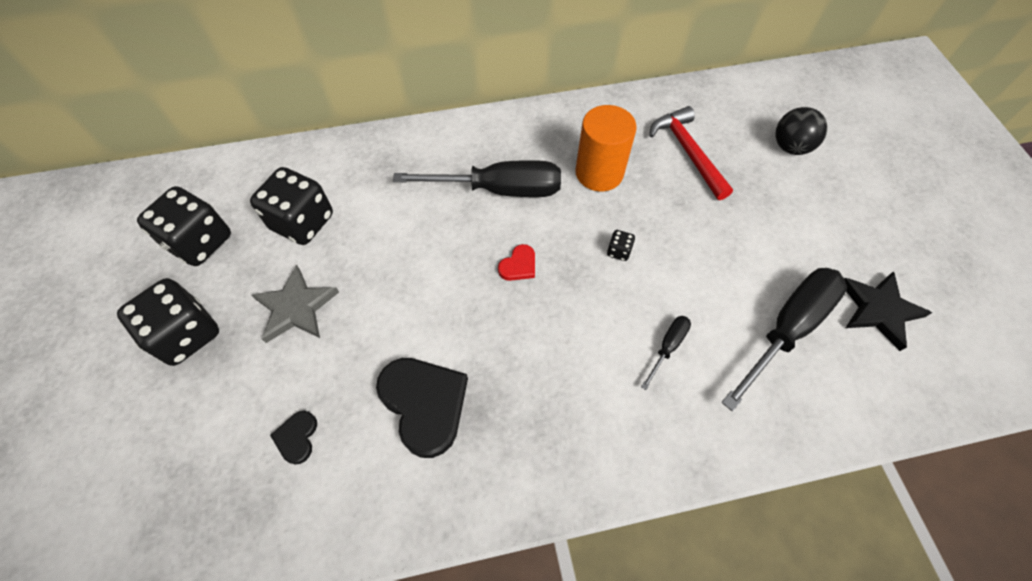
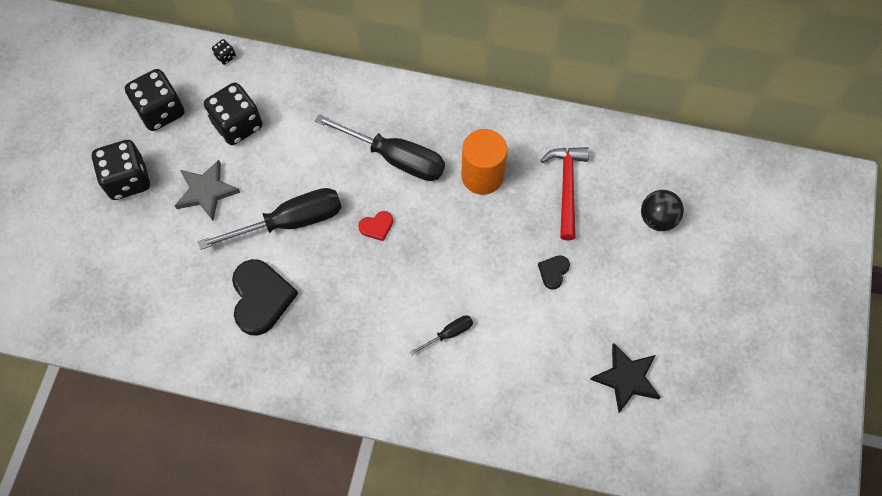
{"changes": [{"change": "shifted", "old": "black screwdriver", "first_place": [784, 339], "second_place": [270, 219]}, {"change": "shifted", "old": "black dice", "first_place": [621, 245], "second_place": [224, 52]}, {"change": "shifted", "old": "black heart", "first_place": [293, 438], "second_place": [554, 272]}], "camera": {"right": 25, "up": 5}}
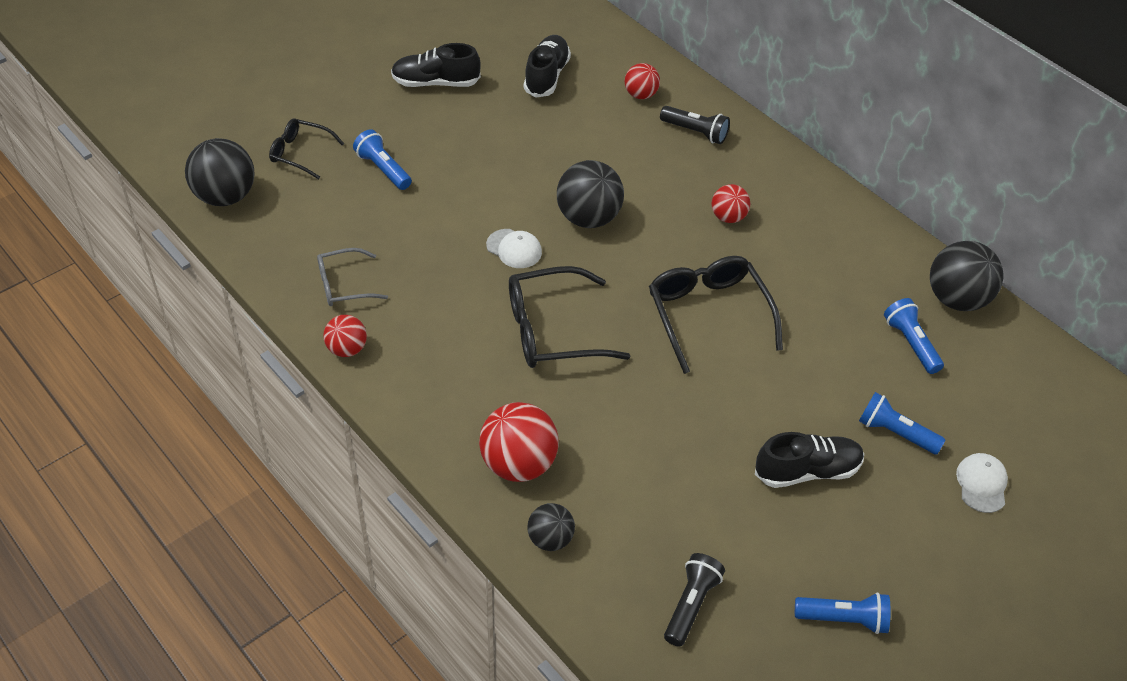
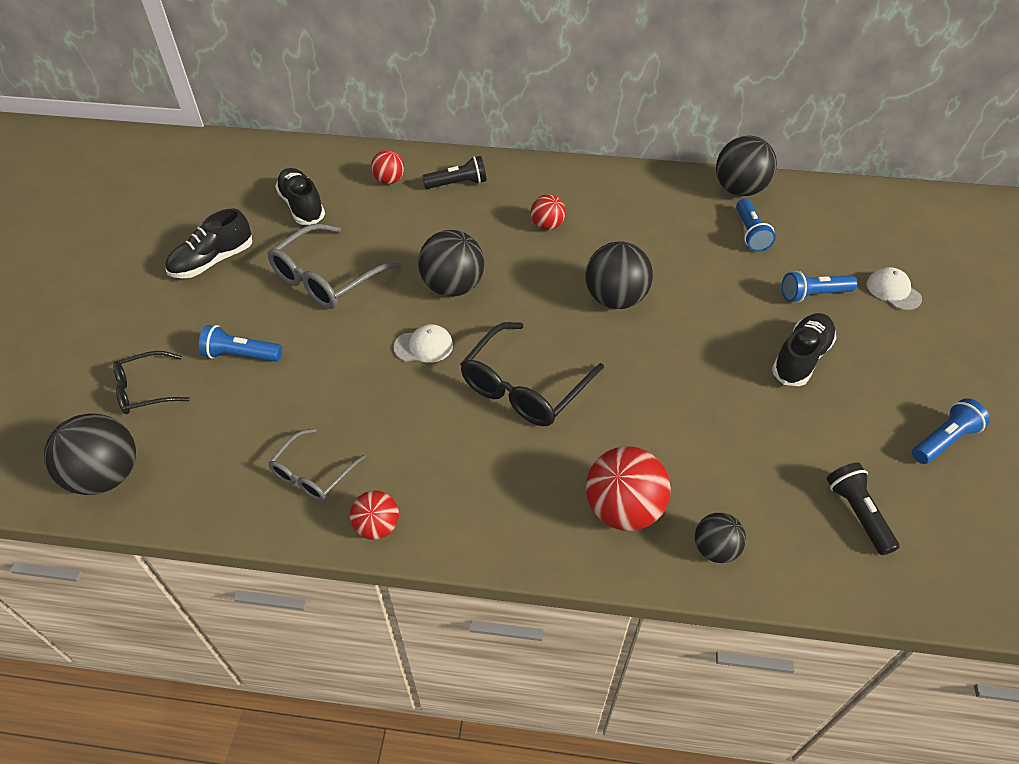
{"changes": [{"change": "new", "new": "grey glasses", "second_place": [334, 266]}, {"change": "swapped", "old": "black glasses", "new": "black ball", "first_place": [716, 315], "second_place": [619, 275]}, {"change": "rotated", "old": "blue flashlight", "first_place": [914, 336], "second_place": [756, 225], "degrees": -120}], "camera": {"right": -40, "up": 0}}
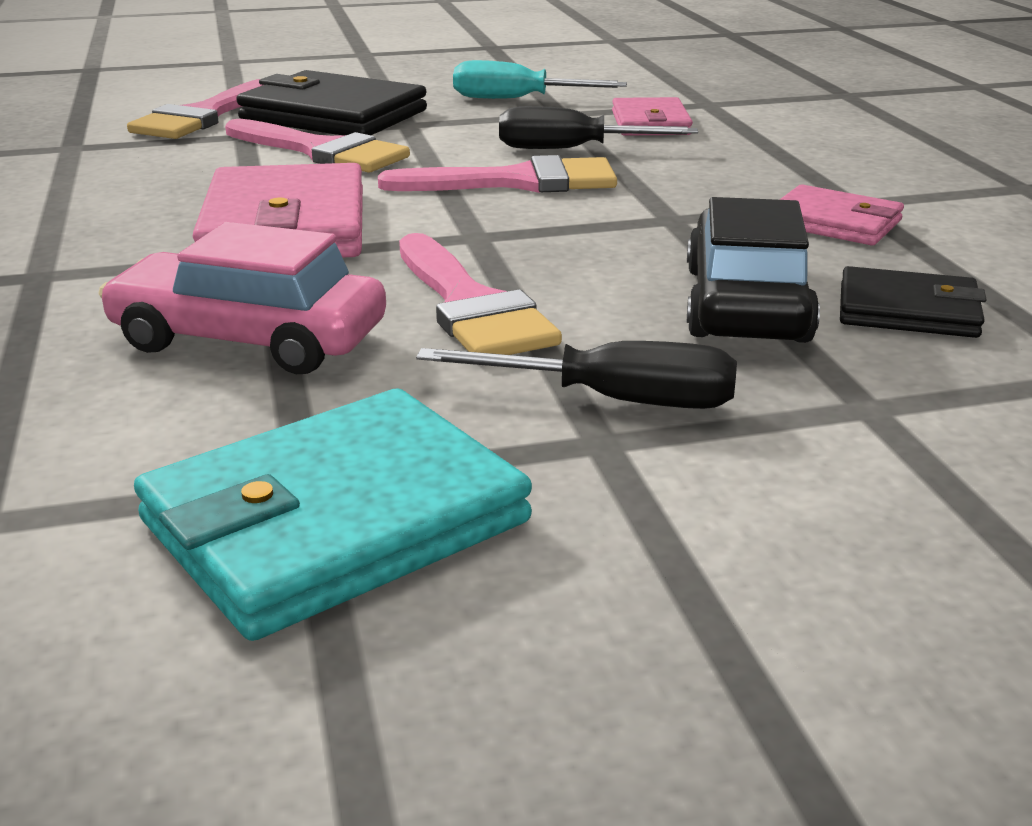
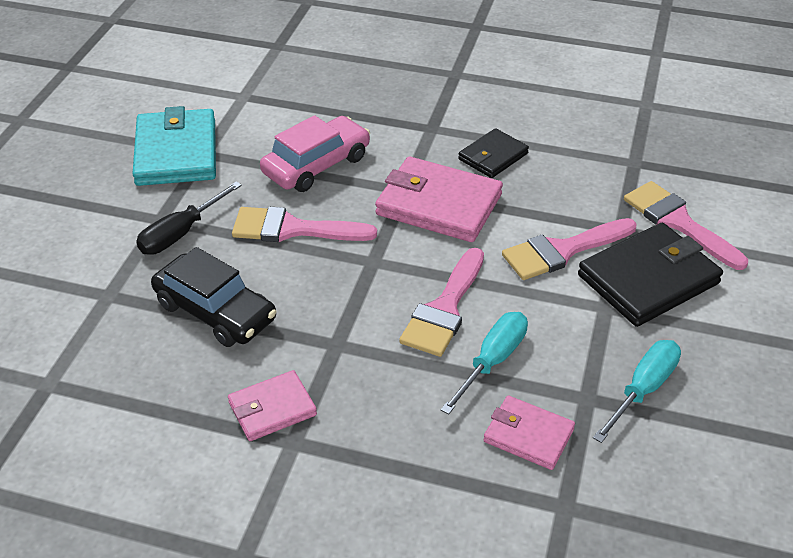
{"changes": [{"change": "repainted", "old": "black screwdriver", "new": "turquoise screwdriver", "first_place": [598, 127], "second_place": [484, 363]}, {"change": "shifted", "old": "black wallet", "first_place": [913, 302], "second_place": [493, 153]}], "camera": {"right": 120, "up": 15}}
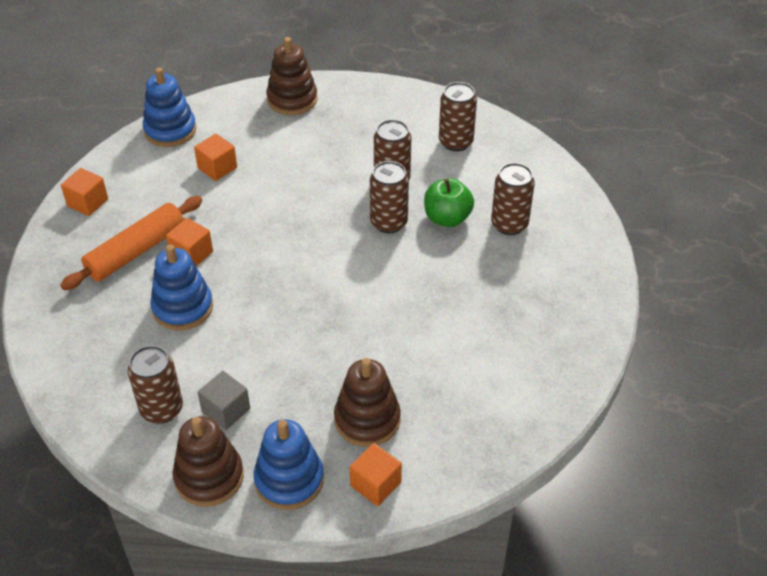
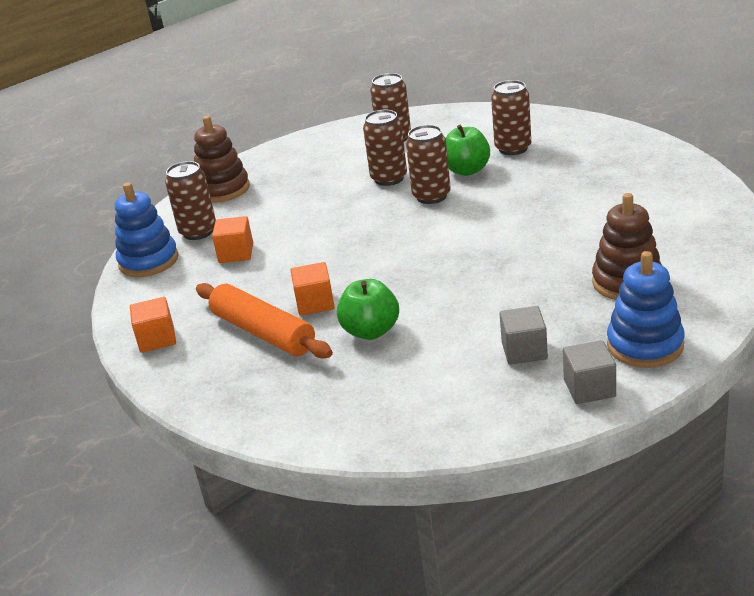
{"changes": [{"change": "shifted", "old": "brown can", "first_place": [155, 385], "second_place": [190, 200]}, {"change": "rotated", "old": "orange rolling pin", "first_place": [131, 243], "second_place": [264, 321], "degrees": -45}, {"change": "swapped", "old": "blue stacking toy", "new": "green apple", "first_place": [181, 287], "second_place": [368, 309]}, {"change": "swapped", "old": "brown stacking toy", "new": "grey cube", "first_place": [208, 461], "second_place": [589, 372]}, {"change": "gone", "old": "orange cube", "first_place": [376, 474]}], "camera": {"right": -40, "up": -15}}
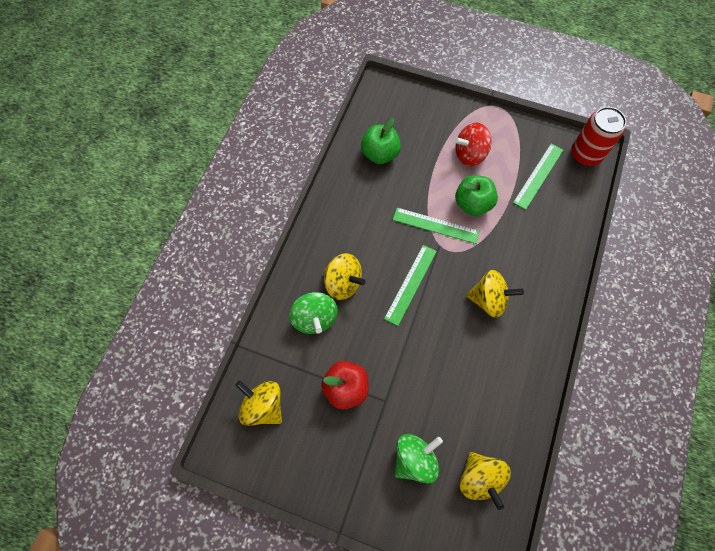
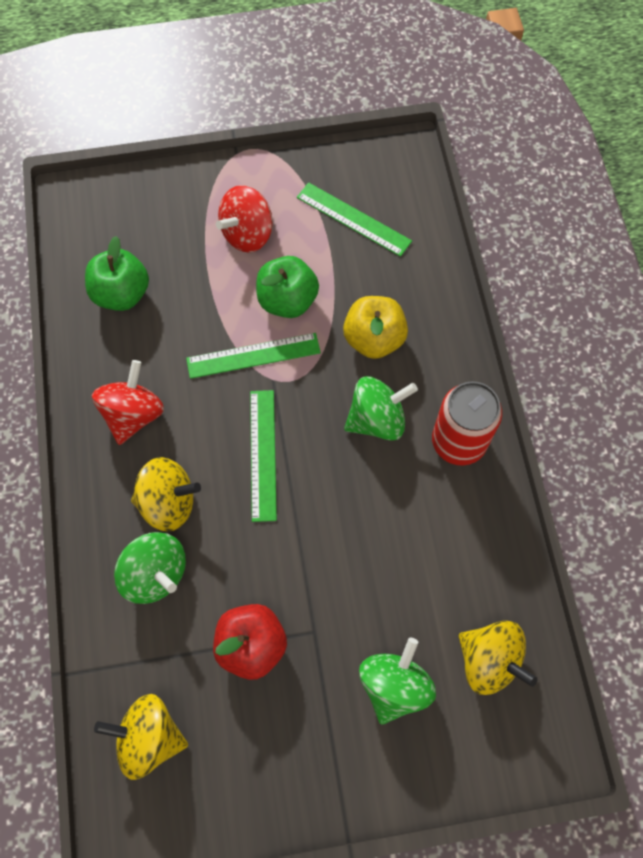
{"changes": [{"change": "new", "new": "red spinning top", "second_place": [128, 402]}, {"change": "rotated", "old": "green ruler", "first_place": [538, 177], "second_place": [354, 219], "degrees": -60}, {"change": "new", "new": "yellow apple", "second_place": [375, 327]}, {"change": "repainted", "old": "yellow spinning top", "new": "green spinning top", "first_place": [495, 294], "second_place": [381, 408]}, {"change": "shifted", "old": "red can", "first_place": [598, 136], "second_place": [467, 423]}], "camera": {"right": -30, "up": 0}}
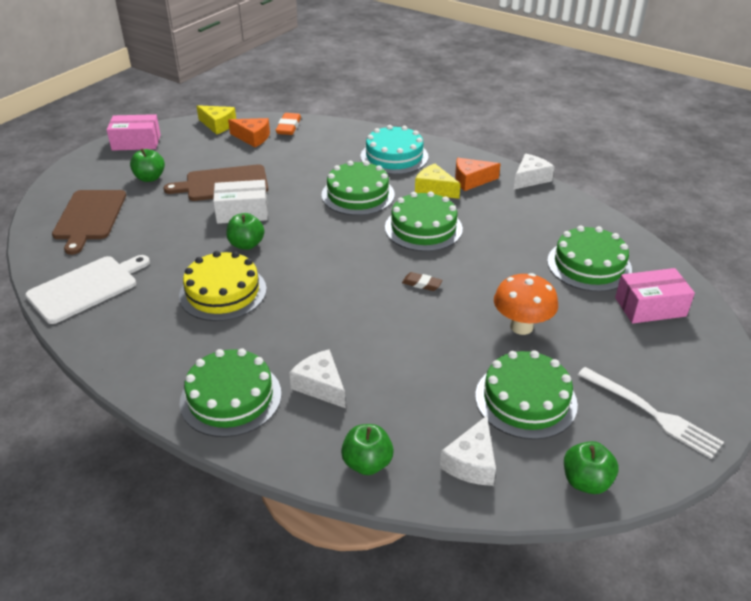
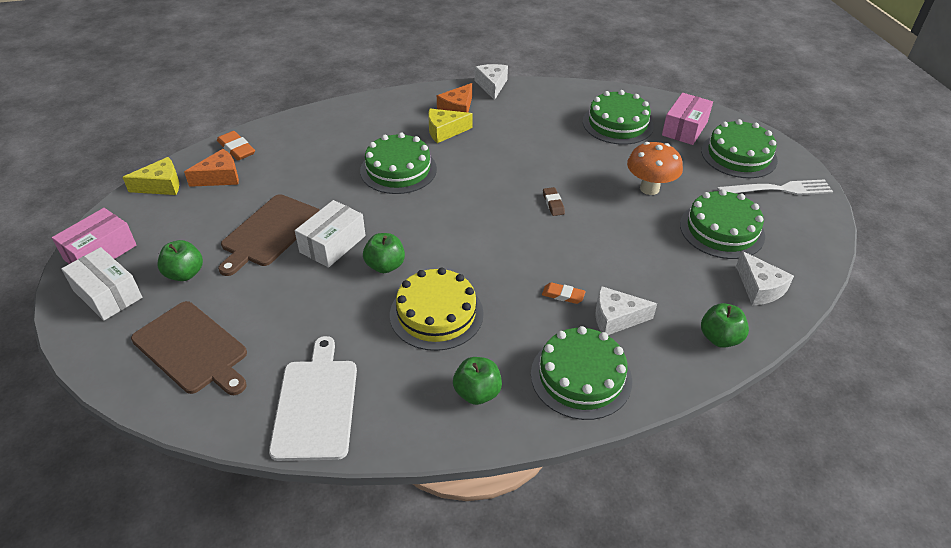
{"changes": [{"change": "new", "new": "white box", "second_place": [101, 284]}, {"change": "shifted", "old": "green apple", "first_place": [591, 467], "second_place": [477, 381]}, {"change": "new", "new": "orange eraser", "second_place": [564, 293]}, {"change": "rotated", "old": "brown eraser", "first_place": [422, 281], "second_place": [554, 201], "degrees": -75}, {"change": "shifted", "old": "green cake", "first_place": [424, 221], "second_place": [739, 148]}, {"change": "gone", "old": "turquoise cake", "first_place": [394, 150]}], "camera": {"right": -50, "up": 5}}
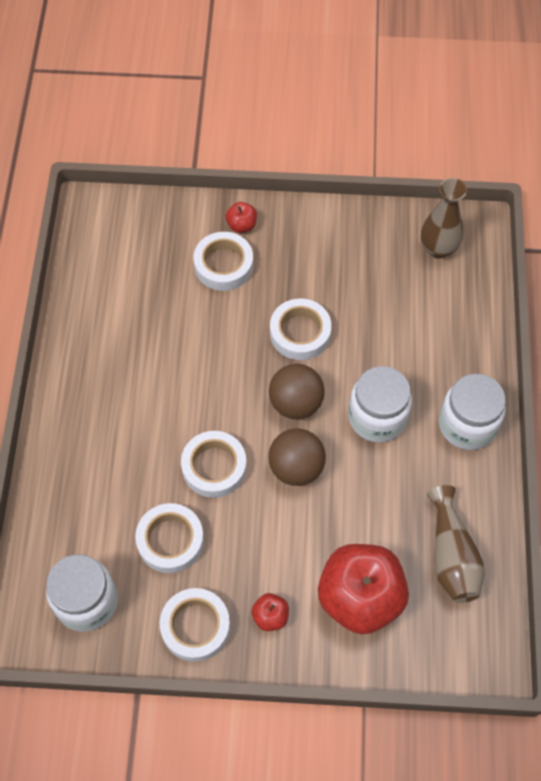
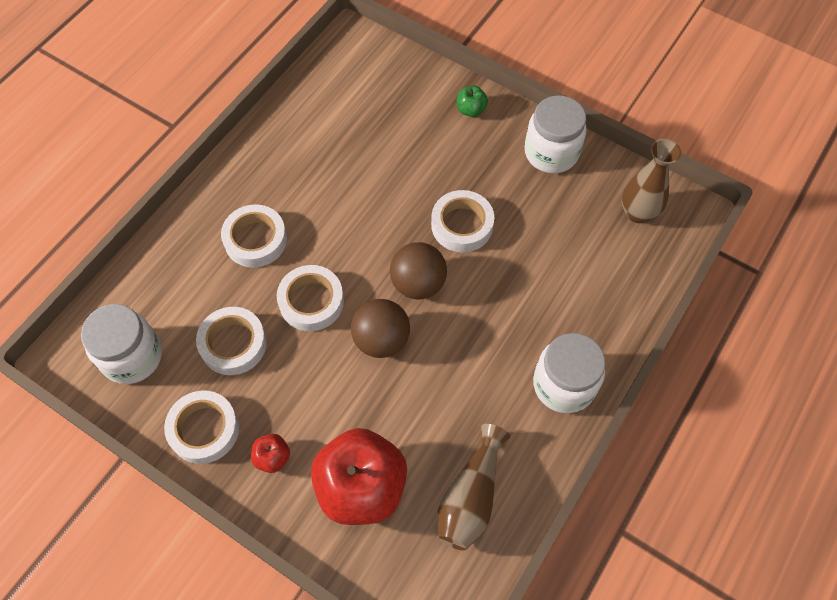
{"changes": [{"change": "shifted", "old": "white tape", "first_place": [223, 261], "second_place": [254, 236]}, {"change": "repainted", "old": "red apple", "new": "green apple", "first_place": [241, 217], "second_place": [472, 101]}, {"change": "shifted", "old": "white jar", "first_place": [380, 404], "second_place": [555, 134]}], "camera": {"right": 30, "up": 0}}
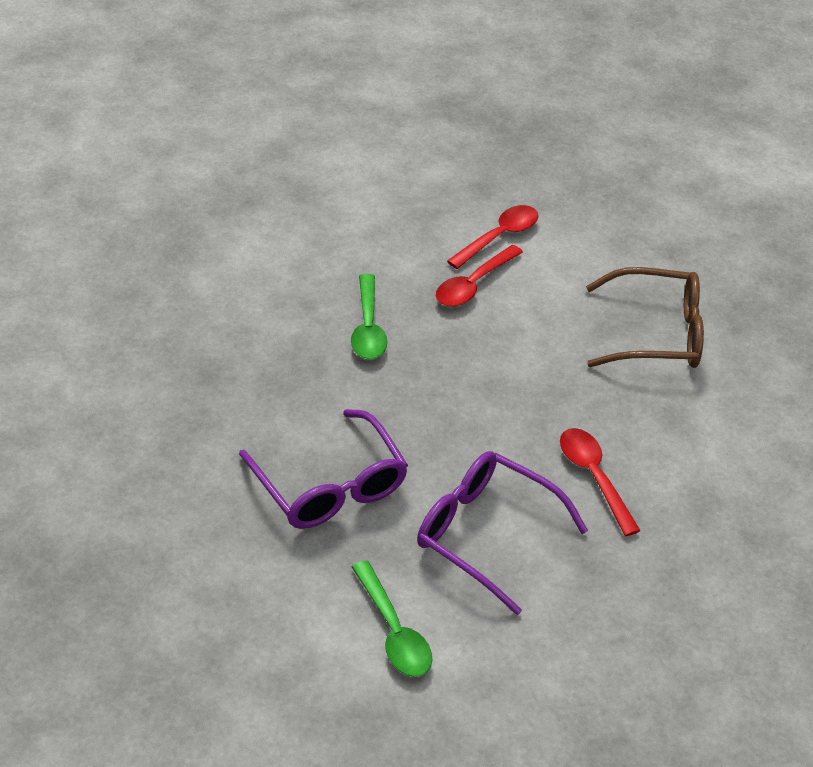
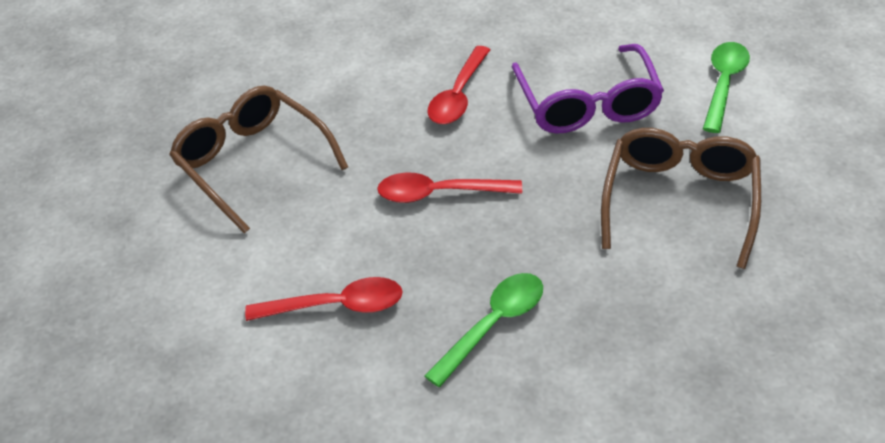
{"changes": [{"change": "shifted", "old": "red spoon", "first_place": [492, 237], "second_place": [449, 187]}, {"change": "repainted", "old": "purple glasses", "new": "brown glasses", "first_place": [323, 469], "second_place": [681, 198]}], "camera": {"right": -130, "up": 0}}
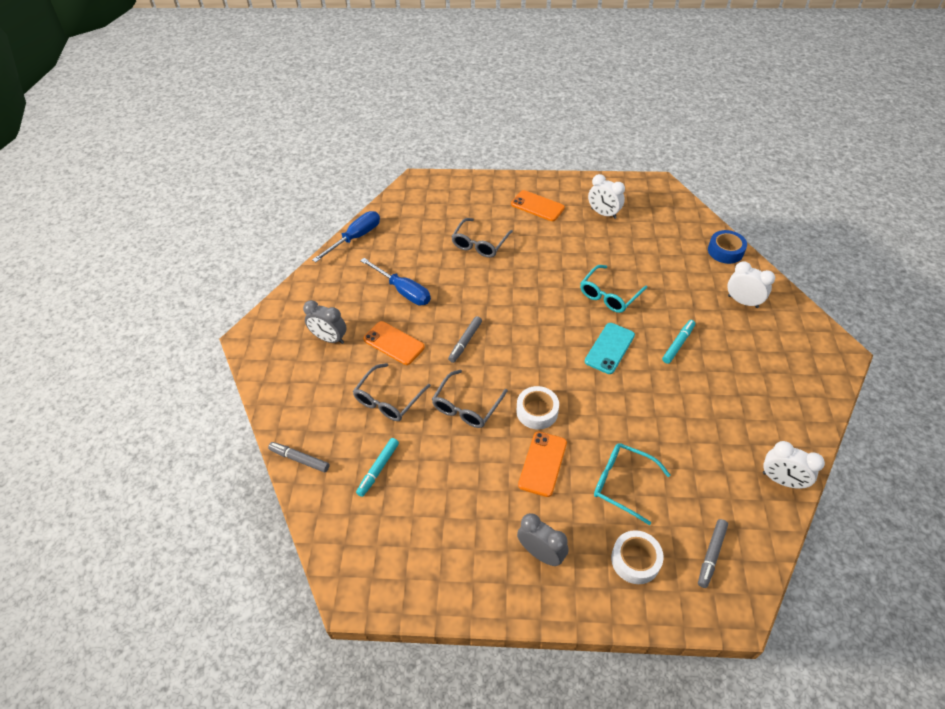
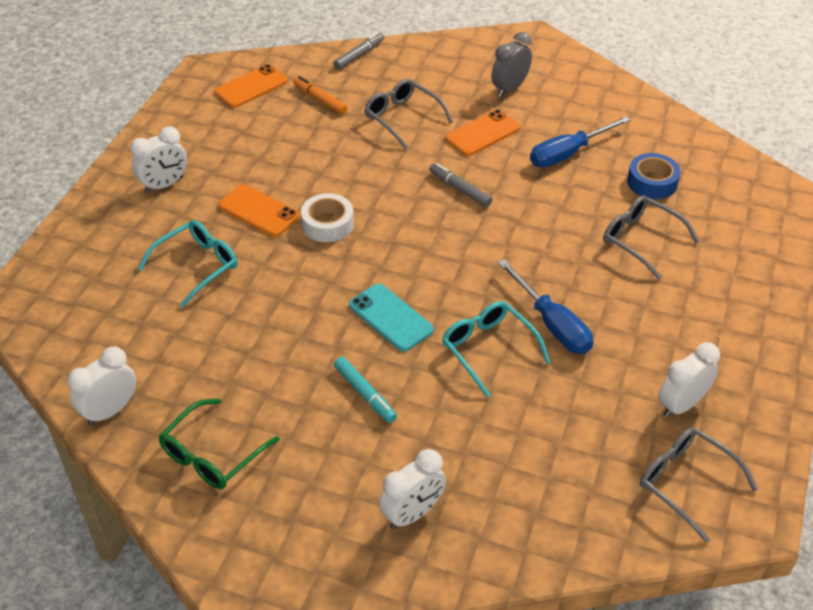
{"changes": [{"change": "repainted", "old": "grey clock", "new": "white clock", "first_place": [543, 539], "second_place": [158, 159]}, {"change": "new", "new": "green glasses", "second_place": [219, 443]}, {"change": "shifted", "old": "orange phone", "first_place": [538, 205], "second_place": [251, 86]}, {"change": "repainted", "old": "turquoise marker", "new": "orange marker", "first_place": [377, 467], "second_place": [320, 95]}, {"change": "shifted", "old": "blue screwdriver", "first_place": [346, 236], "second_place": [545, 306]}, {"change": "shifted", "old": "blue tape", "first_place": [727, 247], "second_place": [654, 176]}, {"change": "shifted", "old": "grey glasses", "first_place": [470, 399], "second_place": [699, 485]}, {"change": "gone", "old": "white tape", "first_place": [637, 557]}, {"change": "gone", "old": "grey marker", "first_place": [713, 553]}], "camera": {"right": 105, "up": -5}}
